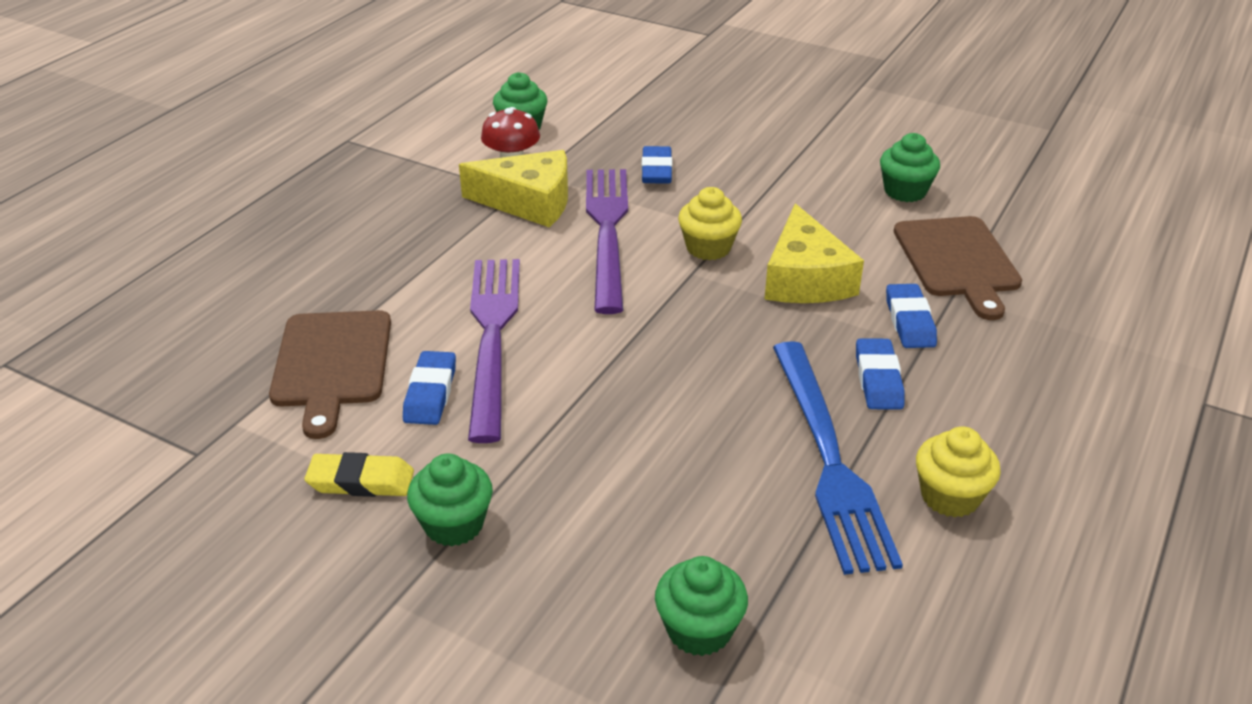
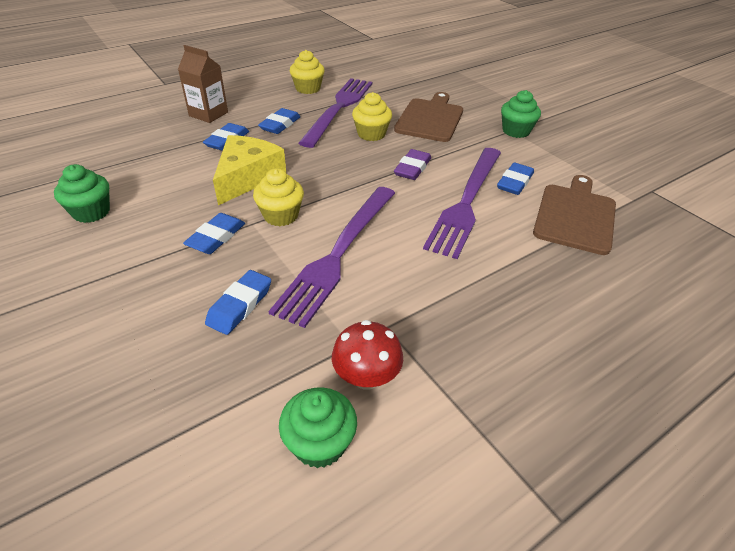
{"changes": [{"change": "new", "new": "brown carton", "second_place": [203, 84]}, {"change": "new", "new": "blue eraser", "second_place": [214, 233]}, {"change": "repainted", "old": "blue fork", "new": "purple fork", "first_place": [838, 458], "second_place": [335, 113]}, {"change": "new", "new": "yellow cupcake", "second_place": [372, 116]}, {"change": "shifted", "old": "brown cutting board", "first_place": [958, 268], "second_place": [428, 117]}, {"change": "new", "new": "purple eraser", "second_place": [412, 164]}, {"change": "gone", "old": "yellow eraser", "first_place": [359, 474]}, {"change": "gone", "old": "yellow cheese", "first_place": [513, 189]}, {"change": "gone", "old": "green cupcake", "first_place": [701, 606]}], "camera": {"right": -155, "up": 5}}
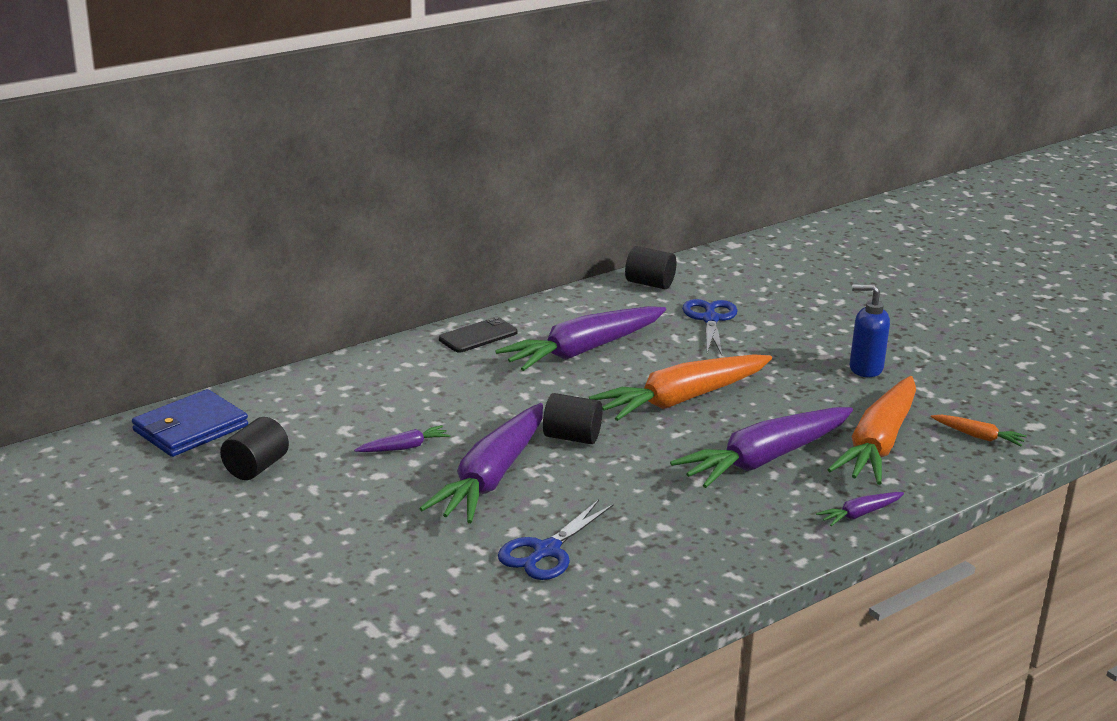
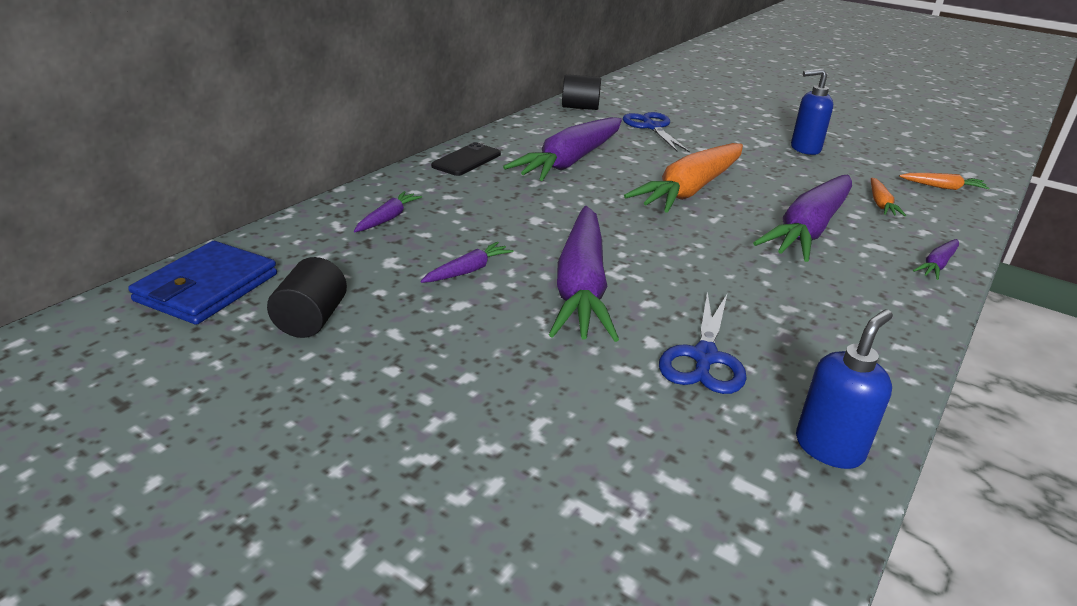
{"changes": [{"change": "new", "new": "purple carrot", "second_place": [388, 211]}, {"change": "new", "new": "blue soap dispenser", "second_place": [844, 389]}, {"change": "scaled", "old": "orange carrot", "first_place": [872, 430], "second_place": [888, 196], "factor": 0.43}, {"change": "gone", "old": "black cylinder", "first_place": [572, 418]}], "camera": {"right": -20, "up": 5}}
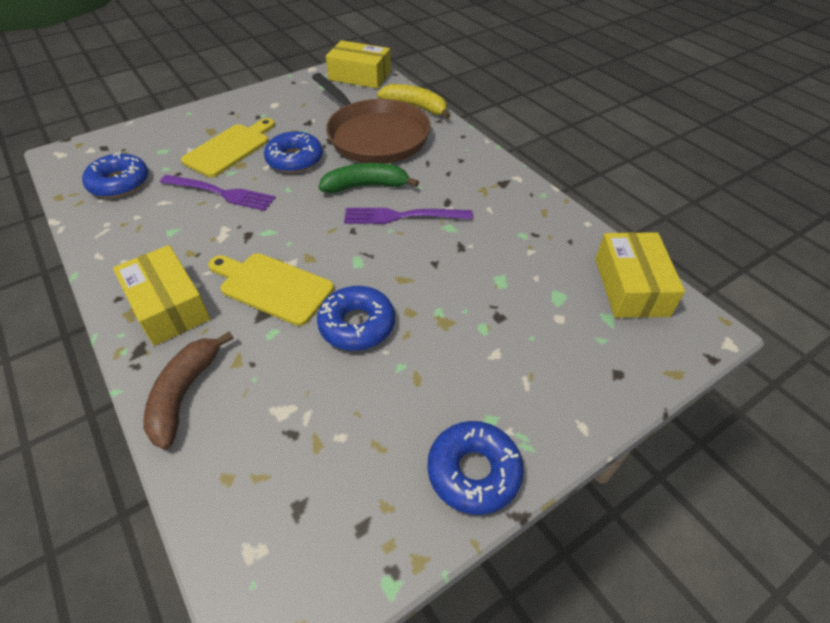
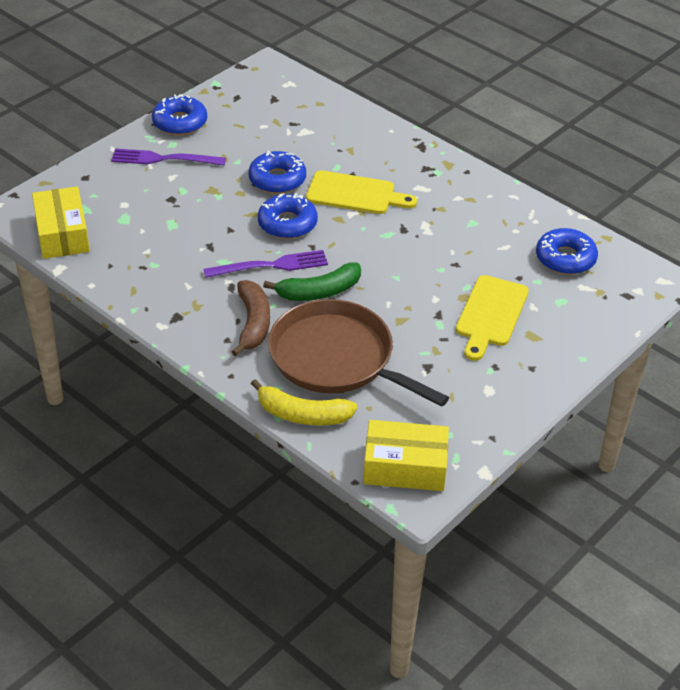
{"changes": [{"change": "shifted", "old": "purple fork", "first_place": [218, 193], "second_place": [168, 157]}, {"change": "shifted", "old": "brown banana", "first_place": [188, 390], "second_place": [250, 318]}, {"change": "shifted", "old": "blue donut", "first_place": [293, 152], "second_place": [288, 216]}, {"change": "gone", "old": "yellow box", "first_place": [162, 295]}], "camera": {"right": 165, "up": -5}}
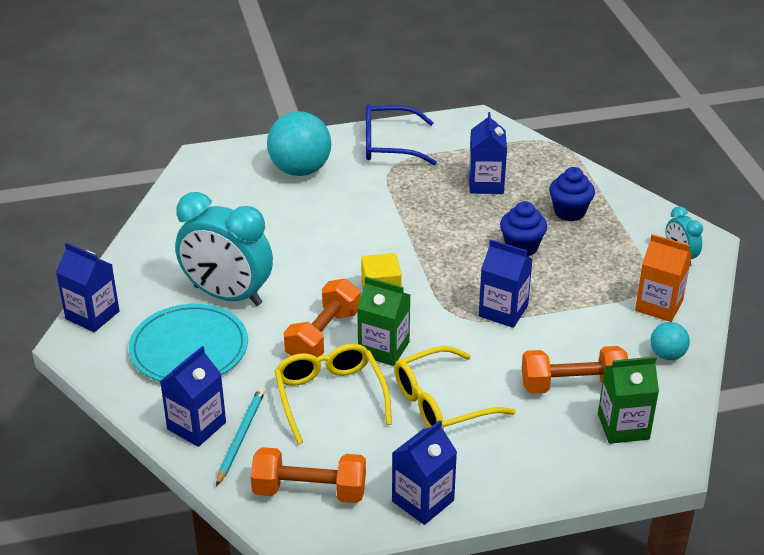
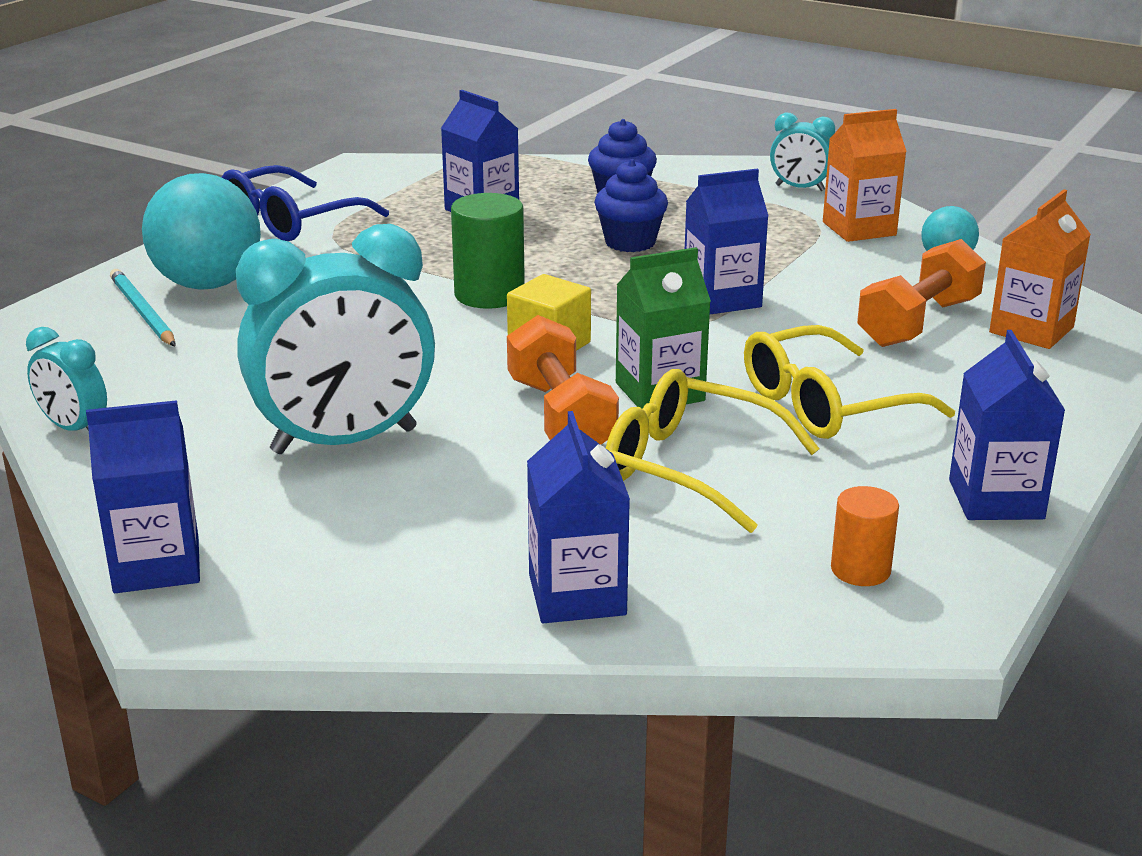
{"changes": [{"change": "new", "new": "turquoise clock", "second_place": [66, 379]}, {"change": "shifted", "old": "turquoise pencil", "first_place": [240, 437], "second_place": [142, 307]}, {"change": "new", "new": "green cylinder", "second_place": [488, 251]}, {"change": "rotated", "old": "yellow glasses", "first_place": [455, 388], "second_place": [849, 382], "degrees": 45}, {"change": "swapped", "old": "orange dumbbell", "new": "orange cylinder", "first_place": [308, 475], "second_place": [865, 536]}, {"change": "repainted", "old": "green carton", "new": "orange carton", "first_place": [628, 400], "second_place": [1040, 269]}, {"change": "gone", "old": "turquoise plate", "first_place": [188, 342]}], "camera": {"right": -45, "up": -10}}
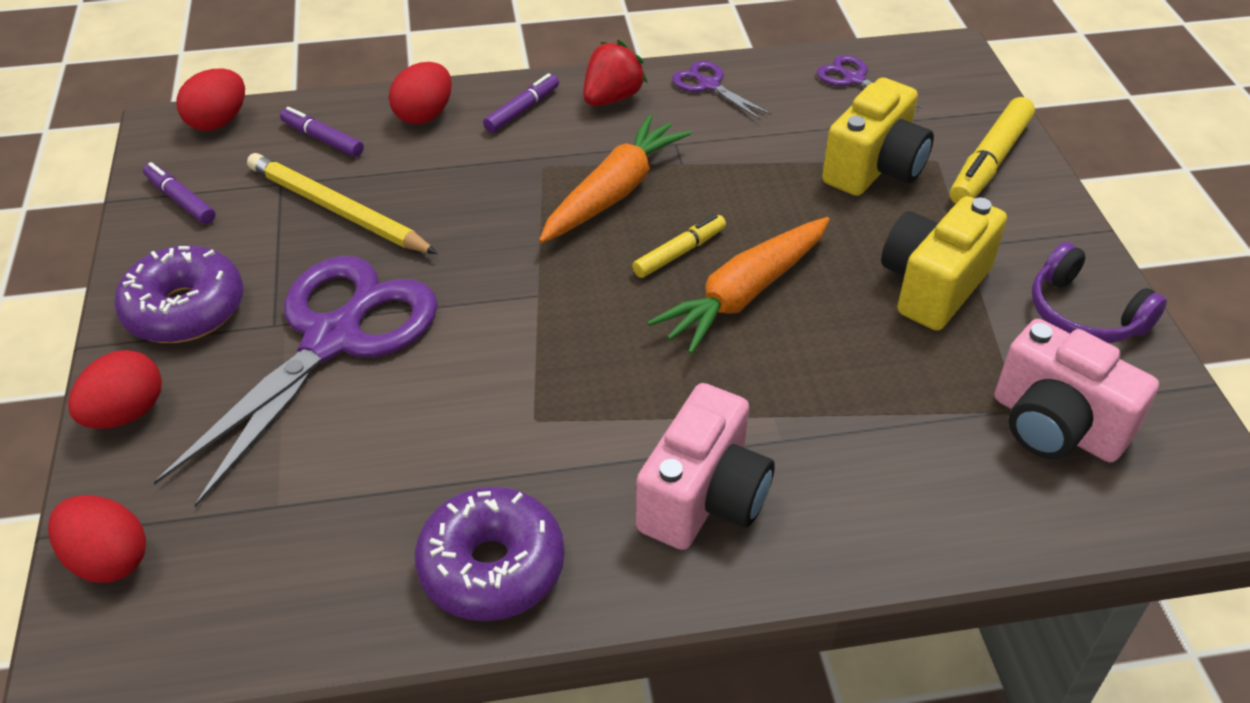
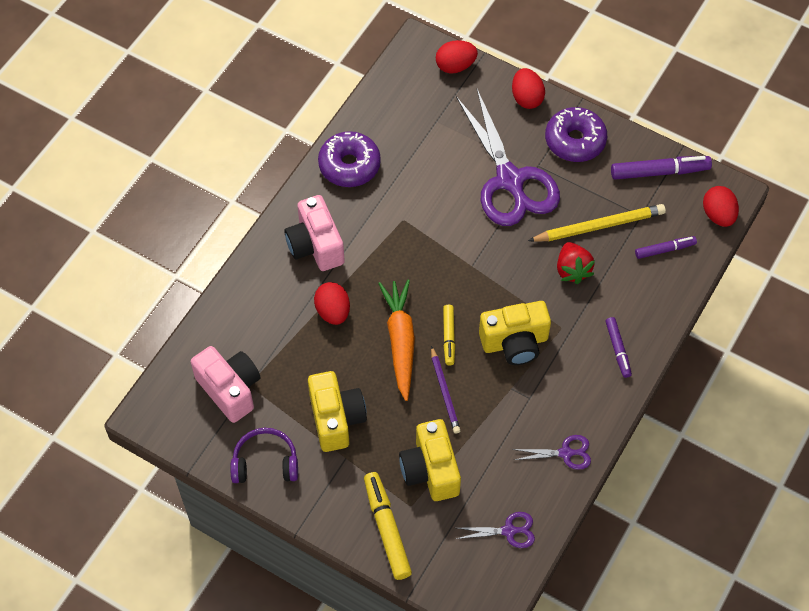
{"changes": [{"change": "rotated", "old": "pink camera", "first_place": [1076, 390], "second_place": [225, 384], "degrees": 60}, {"change": "shifted", "old": "red egg", "first_place": [420, 93], "second_place": [332, 303]}, {"change": "new", "new": "purple pencil", "second_place": [446, 390]}, {"change": "swapped", "old": "orange carrot", "new": "yellow camera", "first_place": [615, 179], "second_place": [515, 333]}, {"change": "shifted", "old": "red strawberry", "first_place": [615, 73], "second_place": [576, 263]}, {"change": "scaled", "old": "purple marker", "first_place": [179, 193], "second_place": [661, 168], "factor": 1.63}], "camera": {"right": 130, "up": 15}}
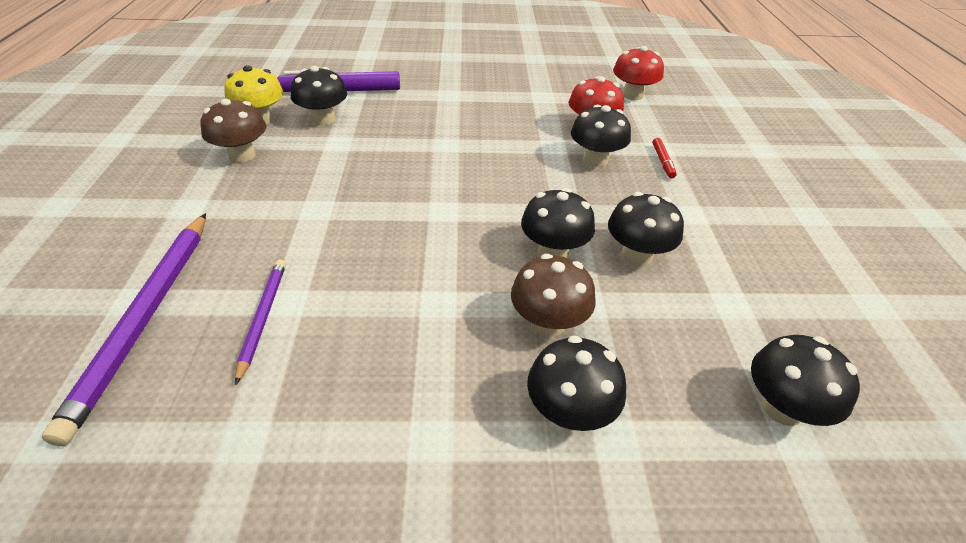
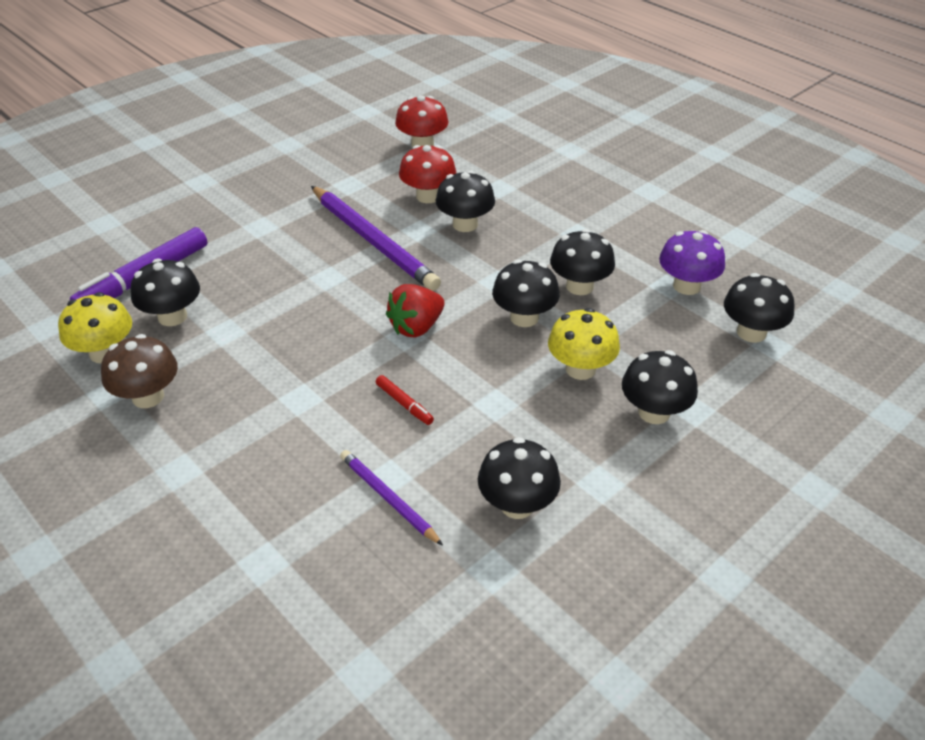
{"changes": [{"change": "shifted", "old": "purple pencil", "first_place": [124, 329], "second_place": [376, 238]}, {"change": "shifted", "old": "red marker", "first_place": [664, 158], "second_place": [405, 400]}, {"change": "new", "new": "red strawberry", "second_place": [415, 311]}, {"change": "new", "new": "black mushroom", "second_place": [519, 478]}, {"change": "repainted", "old": "brown mushroom", "new": "yellow mushroom", "first_place": [553, 295], "second_place": [584, 344]}, {"change": "new", "new": "purple mushroom", "second_place": [692, 262]}], "camera": {"right": -40, "up": 0}}
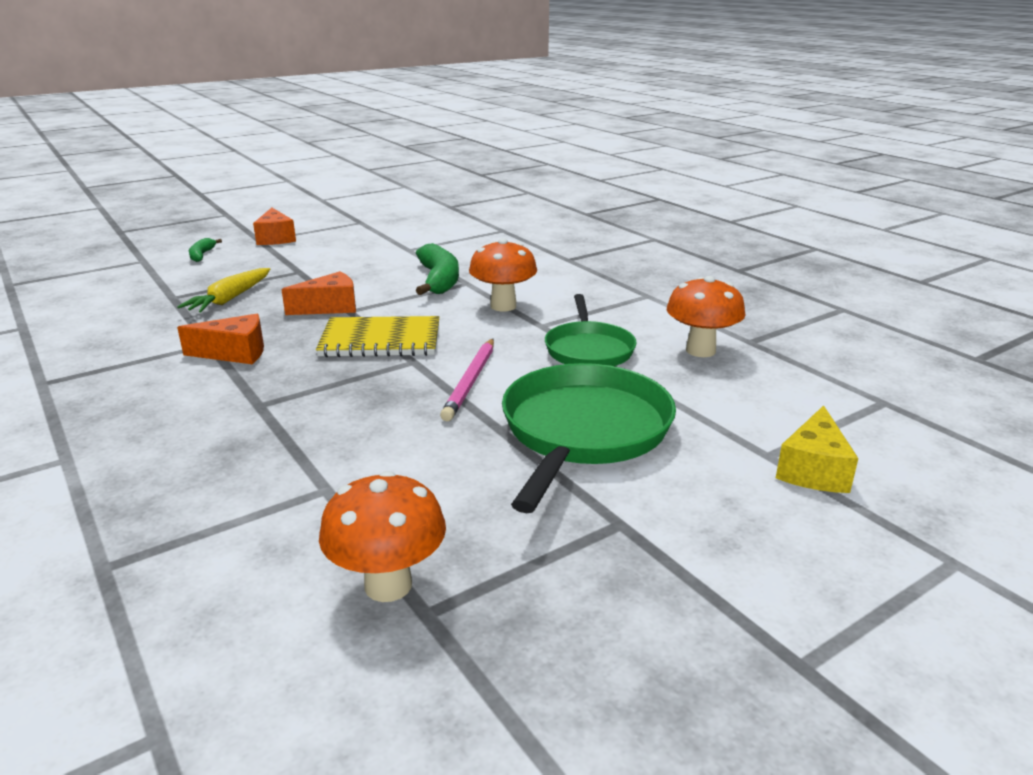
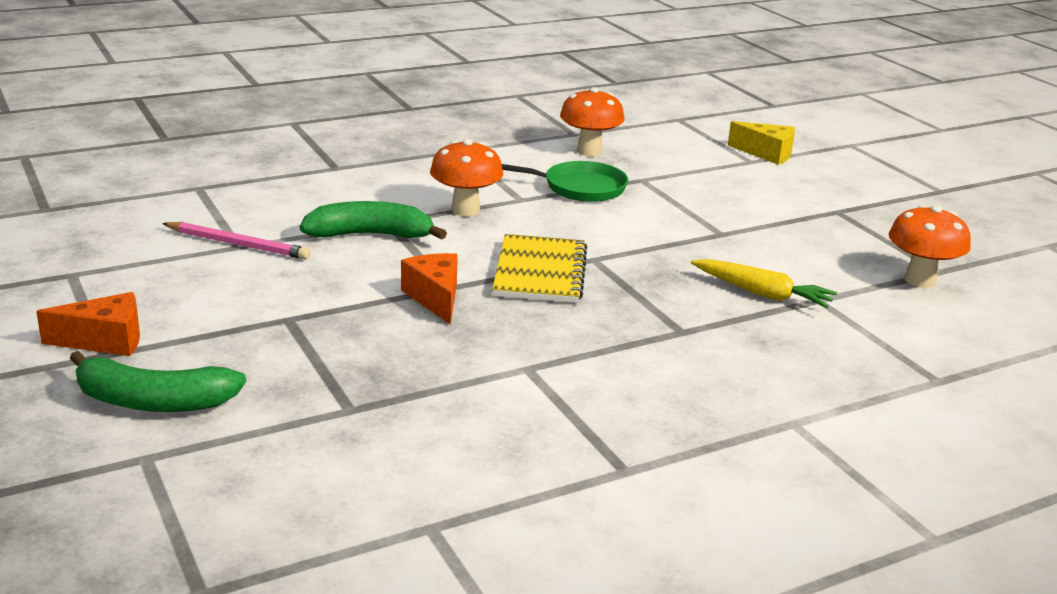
{"changes": [{"change": "scaled", "old": "green banana", "first_place": [205, 250], "second_place": [157, 381], "factor": 1.91}, {"change": "shifted", "old": "pink pencil", "first_place": [467, 380], "second_place": [236, 241]}, {"change": "shifted", "old": "yellow carrot", "first_place": [223, 290], "second_place": [764, 283]}, {"change": "gone", "old": "orange cheese", "first_place": [220, 339]}, {"change": "gone", "old": "green pan", "first_place": [589, 438]}], "camera": {"right": -85, "up": 0}}
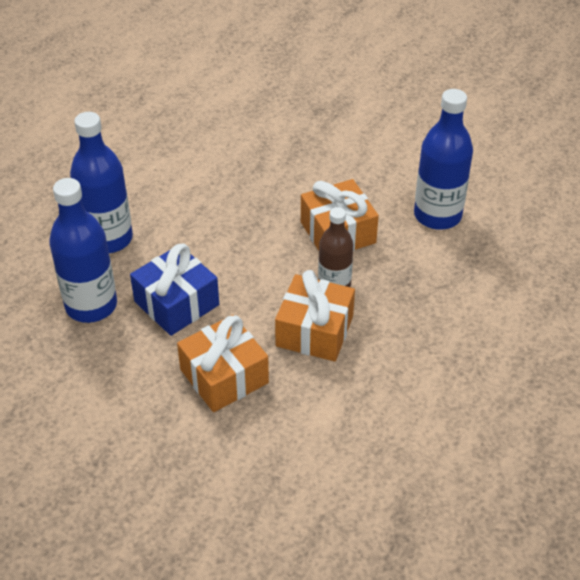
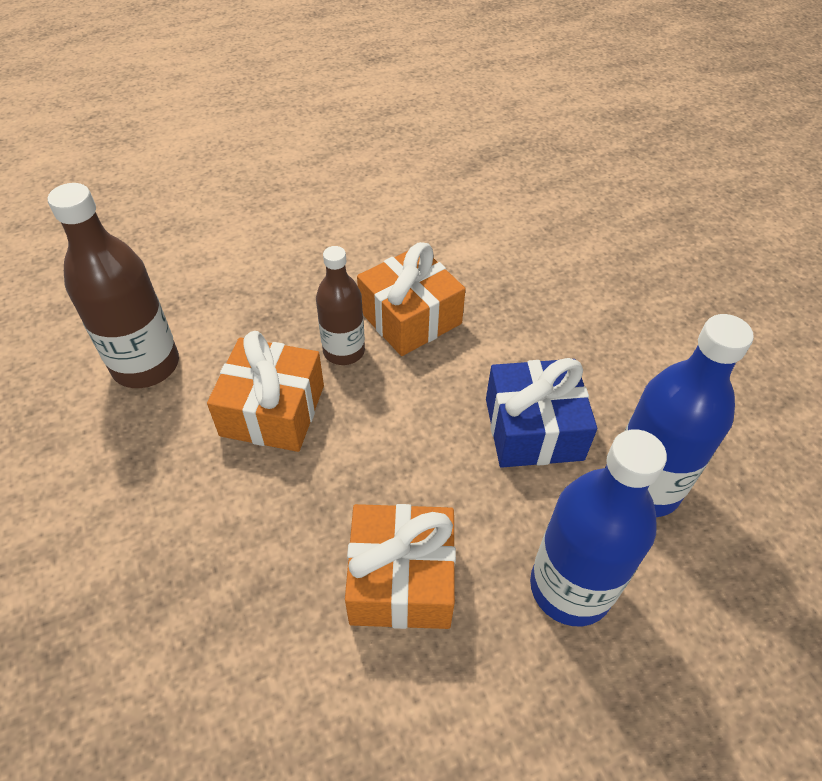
{"changes": [{"change": "repainted", "old": "blue bottle", "new": "brown bottle", "first_place": [443, 159], "second_place": [113, 285]}, {"change": "shifted", "old": "orange gift", "first_place": [223, 363], "second_place": [400, 566]}], "camera": {"right": -145, "up": 5}}
